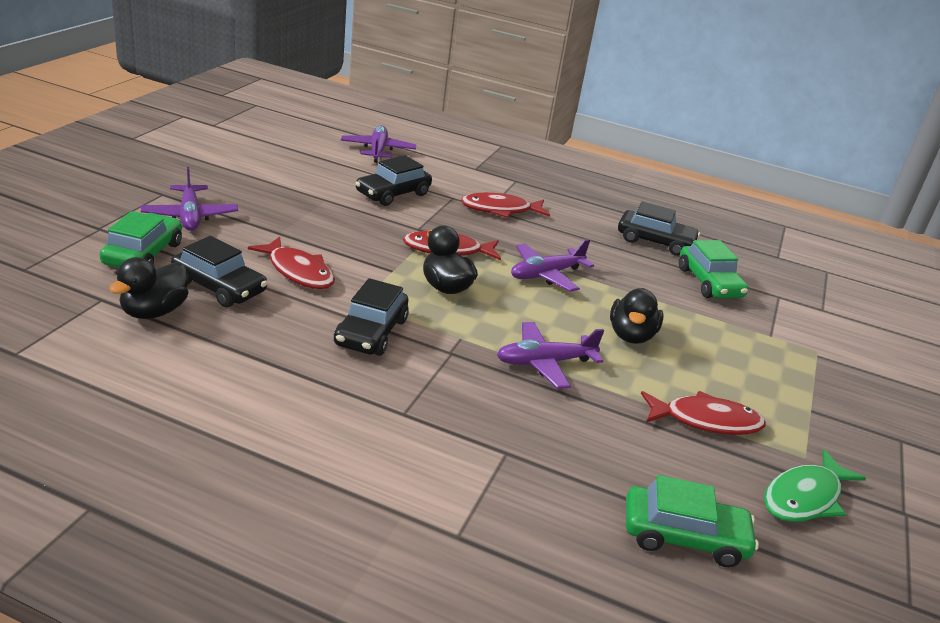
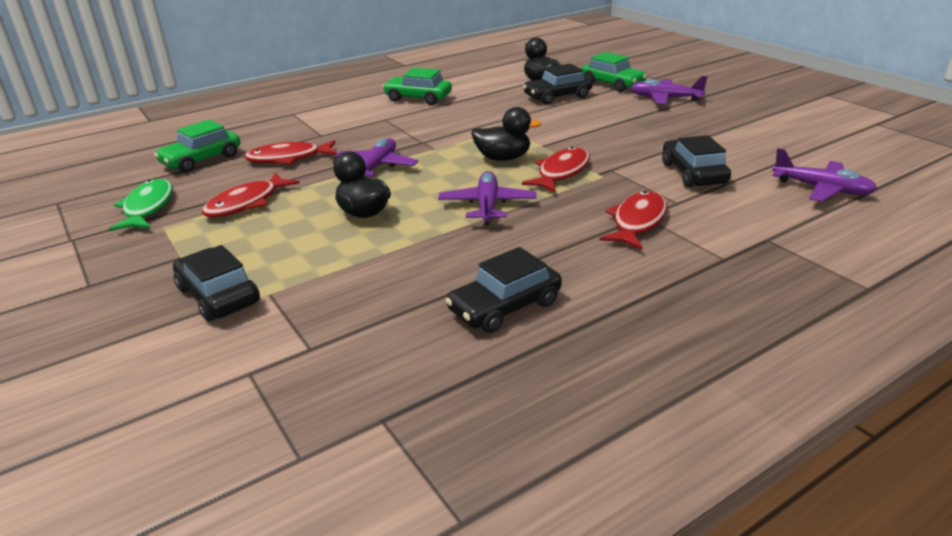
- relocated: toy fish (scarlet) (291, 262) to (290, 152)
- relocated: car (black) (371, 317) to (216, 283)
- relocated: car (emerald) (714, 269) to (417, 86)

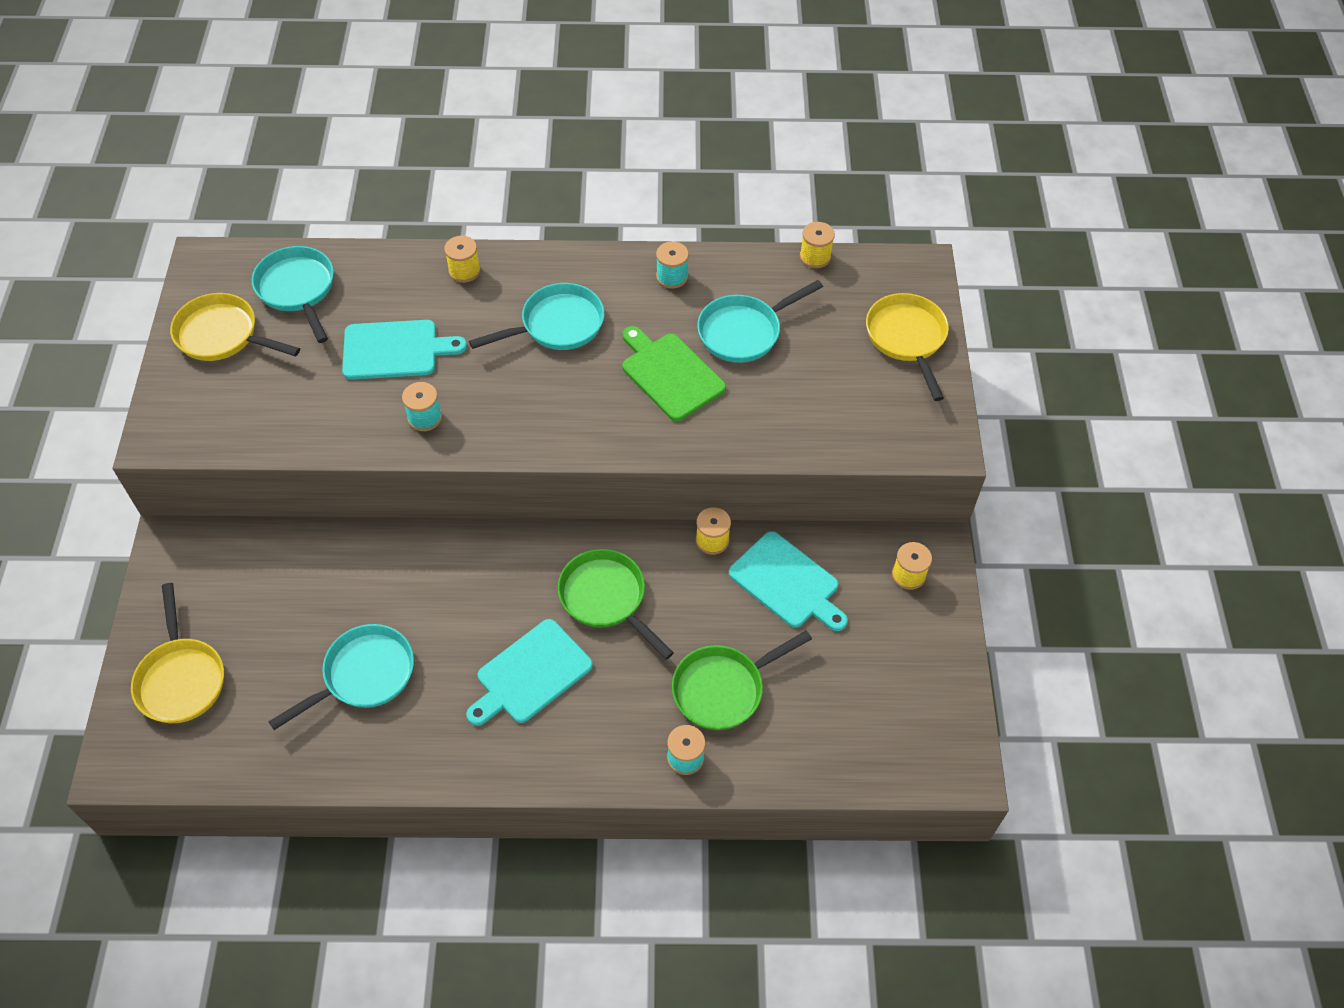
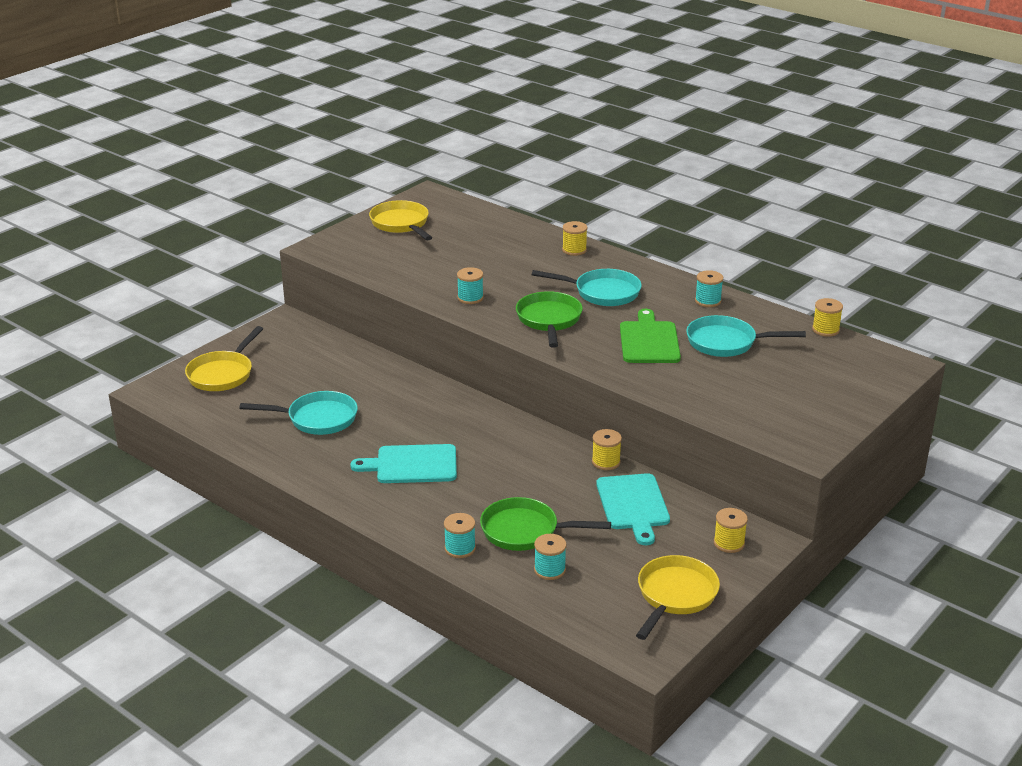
- missing: pan (aqua) (293, 294)
- missing: cutting board (aqua) (404, 350)
- relocated: pan (emerald) (616, 604) to (549, 319)
- relocated: pan (bright yellow) (907, 347) to (678, 597)
- appeared: bobbin (aqua) (550, 557)

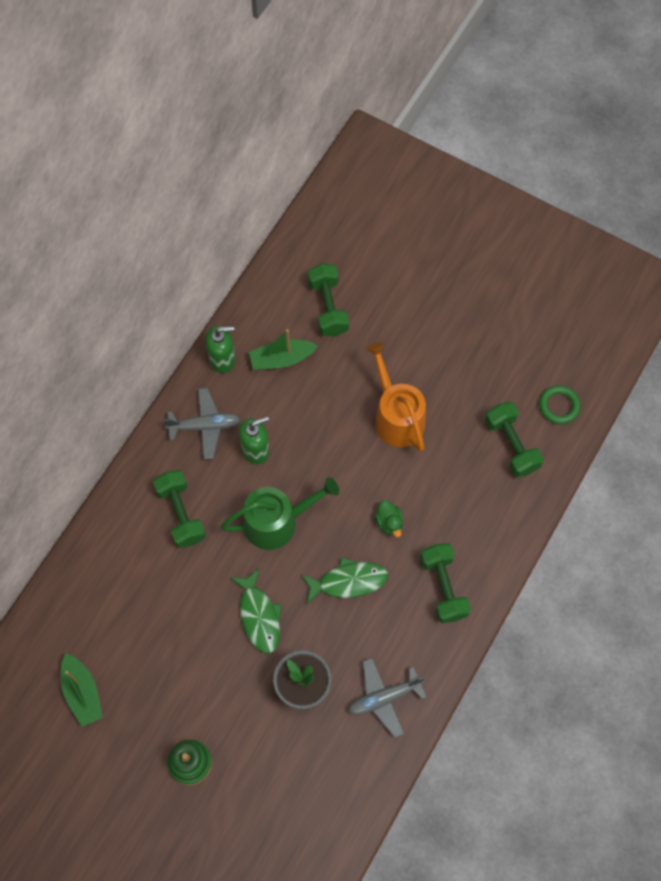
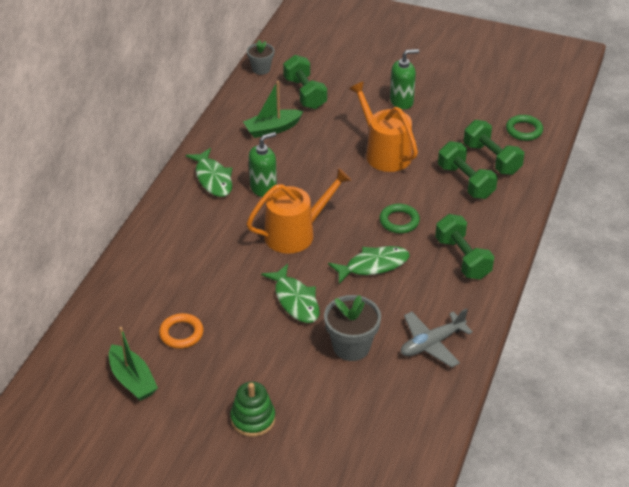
- relocated: free weight (emerald) (179, 509) to (468, 170)
- exchanged: plane (grey) (202, 423) to toy fish (emerald) (209, 172)
- relocated: pump bottle (emerald) (220, 349) to (404, 79)
- colour: sprinkling can (emerald) (280, 513) to sprinkling can (orange) (298, 211)
- exchanged: toy duck (emerald) (389, 518) to ring (emerald) (399, 219)
- appeared: ring (orange) (181, 331)
- appeared: flower pot (grey) (260, 57)

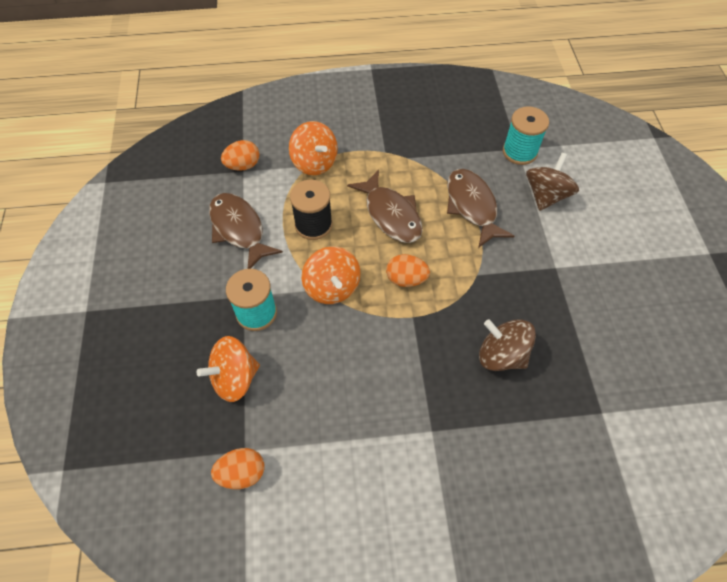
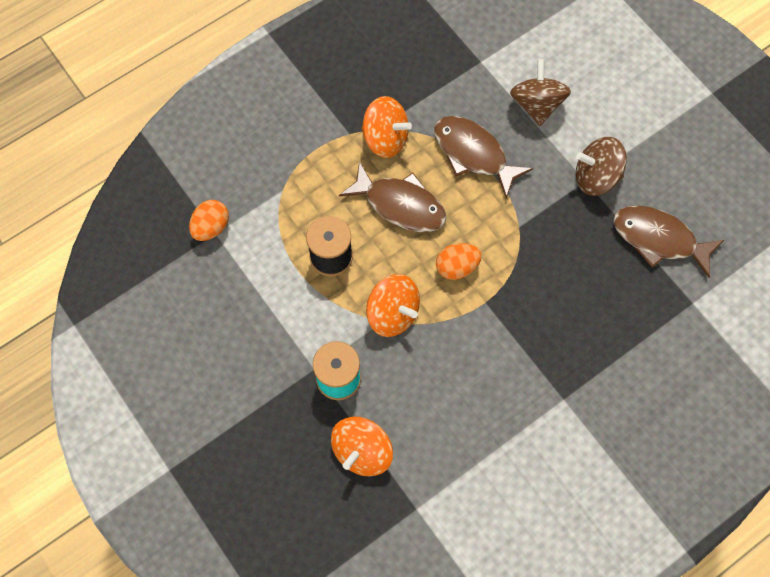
- relocated: toy fish (brown) (246, 231) to (668, 242)
- missing: egg (orange) (237, 468)
- relocated: toy top (orange) (313, 148) to (387, 127)
- relocated: toy top (brown) (507, 345) to (601, 166)
- missing: bobbin (aqua) (526, 135)

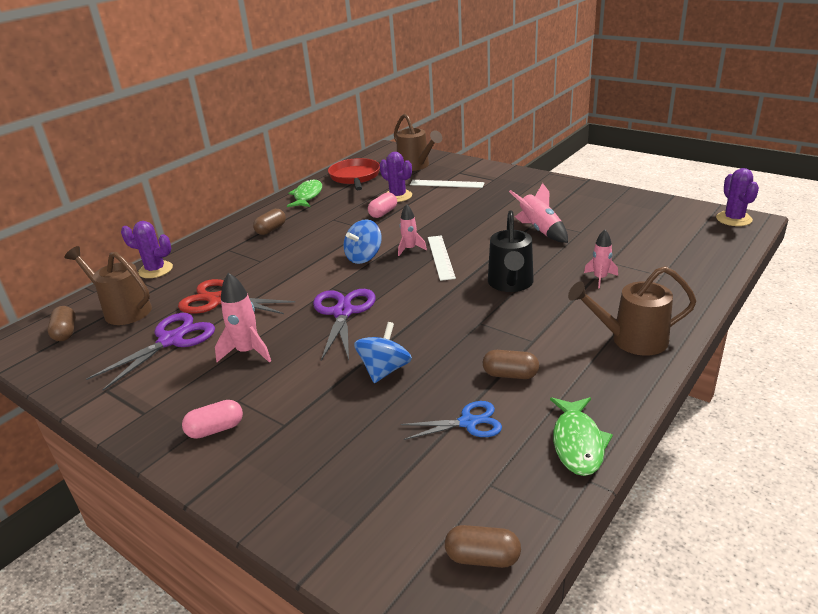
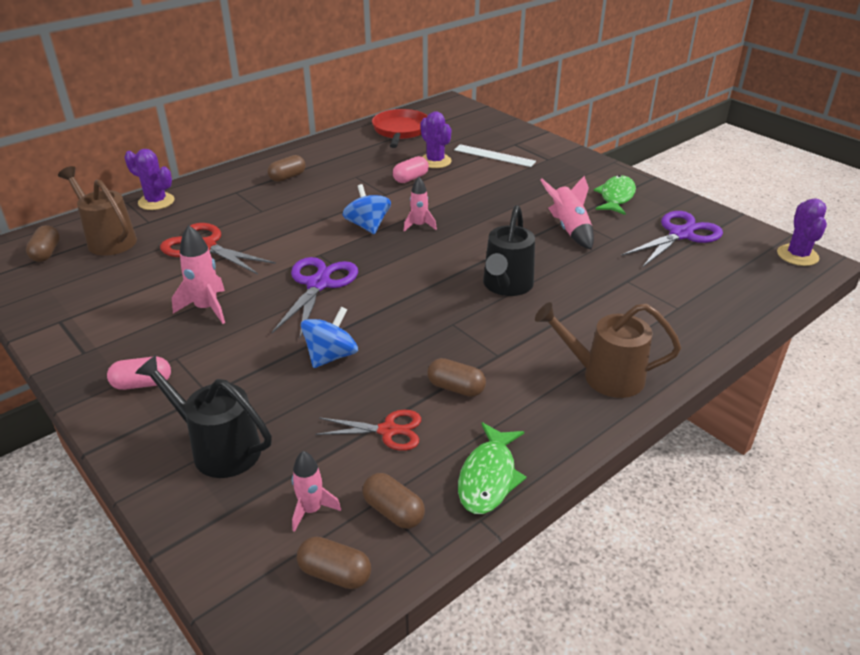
- relocated: scissors (royal purple) (150, 352) to (672, 239)
- relocated: toy fish (emerald) (304, 193) to (615, 195)
- spun: toy top (blue) (362, 241) = (367, 209) 105 degrees clockwise
- missing: sprinkling can (brown) (418, 142)
- colour: scissors (blue) (451, 420) to scissors (scarlet) (368, 430)
- missing: straightedge (white) (442, 258)
- relocated: toy rocket (pink) (601, 259) to (316, 491)
- appeared: sprinkling can (black) (203, 416)
- appeared: capsule (brown) (394, 501)

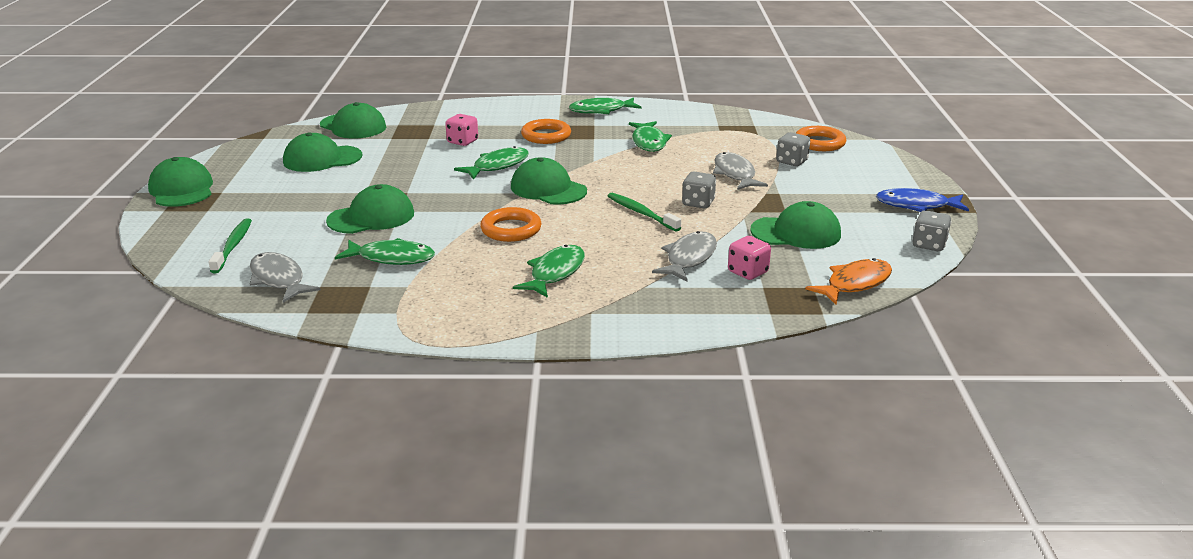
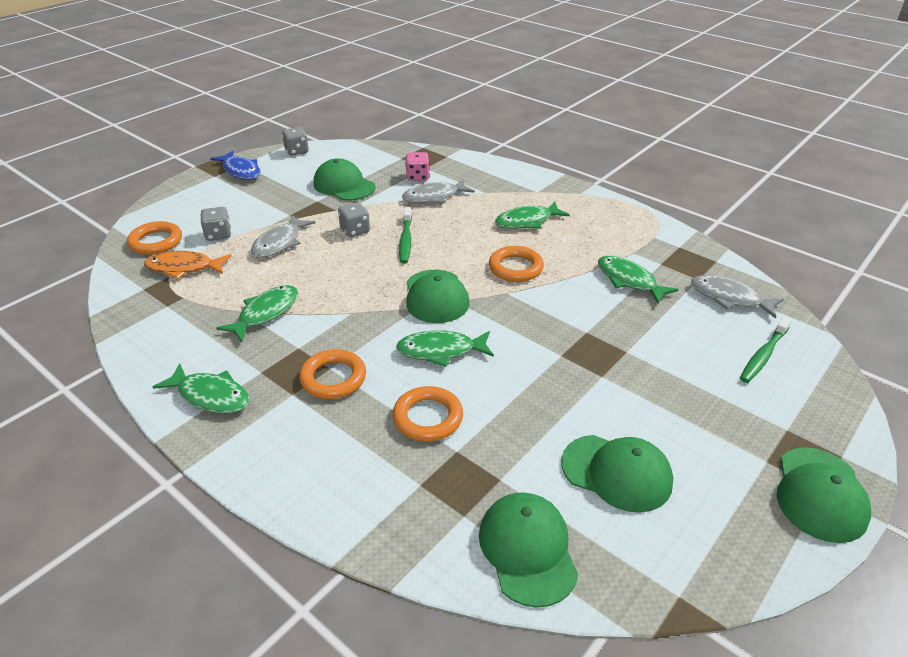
- spun: toy fish (grey) (285, 277) = (737, 297) 120 degrees clockwise
- missing: baseball cap (emerald) (370, 209)
- exchanged: dice (pink) (461, 130) to ring (orange) (428, 413)
- relocated: toy fish (orange) (848, 281) to (188, 265)

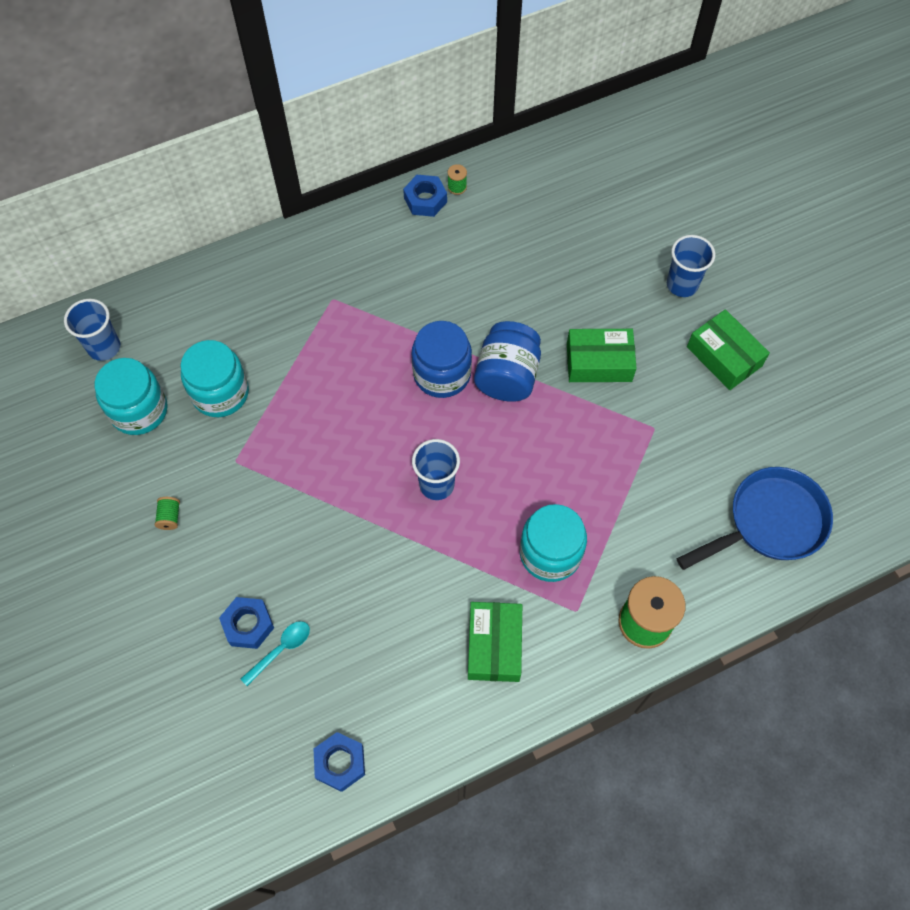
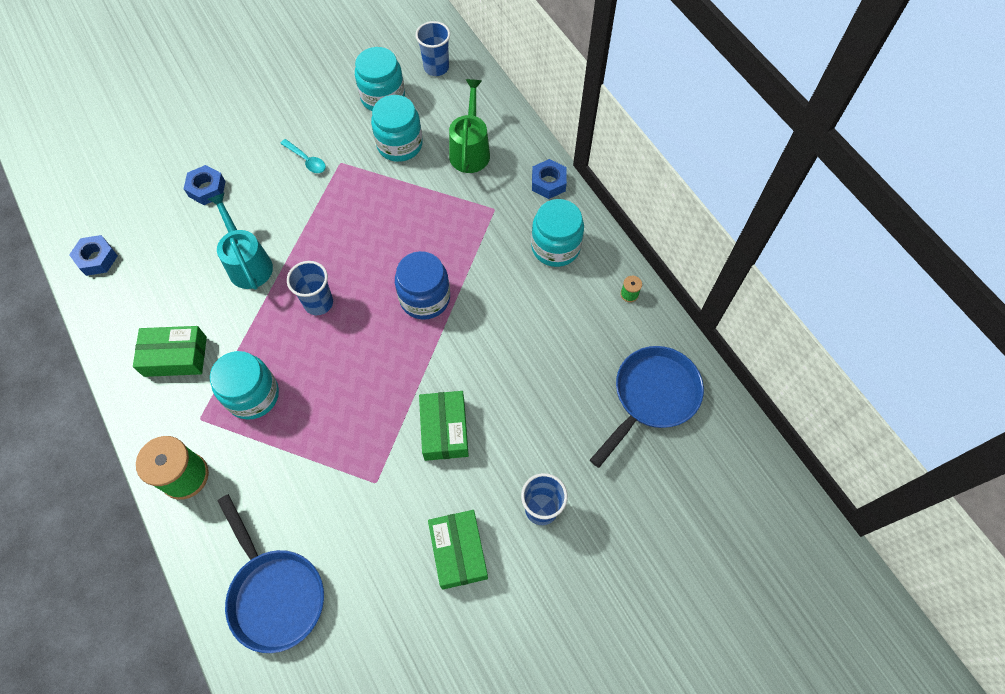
- missing: bobbin (emerald) (167, 513)
- relocated: tablespoon (aqua) (275, 653) to (303, 156)
- relocated: hex nut (blue) (425, 196) to (549, 179)
- missing: preserve jar (blue) (507, 361)
- spun: parcel (emerald) (728, 349) = (458, 550) 60 degrees counterclockwise
- appeared: sprinkling can (aqua) (240, 241)
- appeared: sprinkling can (emerald) (469, 126)
- appeared: preserve jar (aqua) (557, 233)
- appeared: pan (blue) (647, 407)

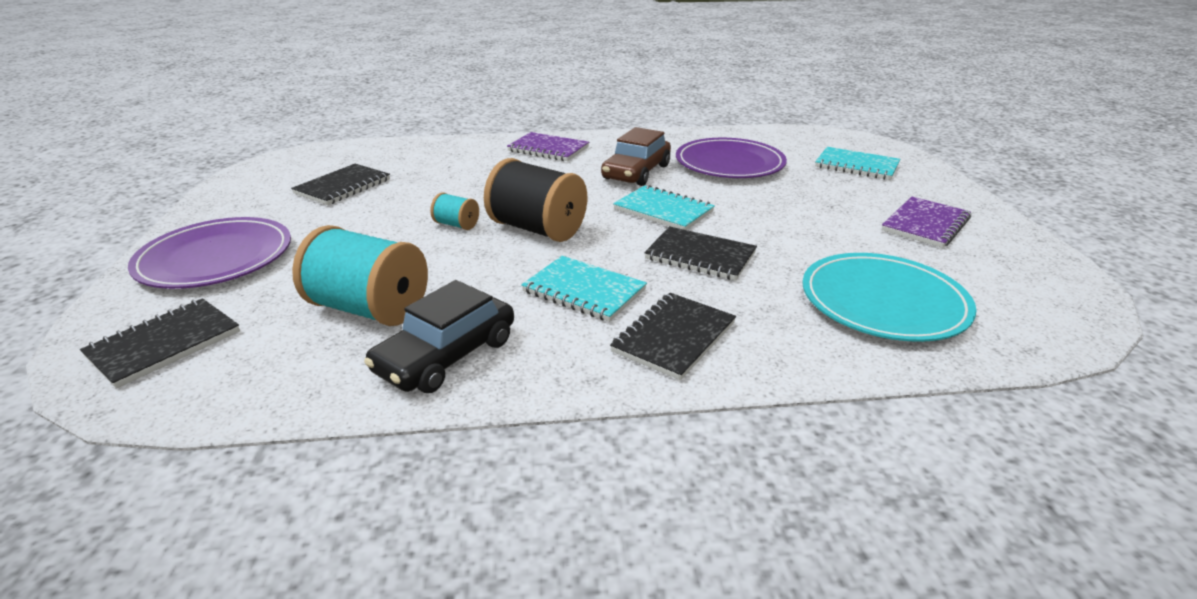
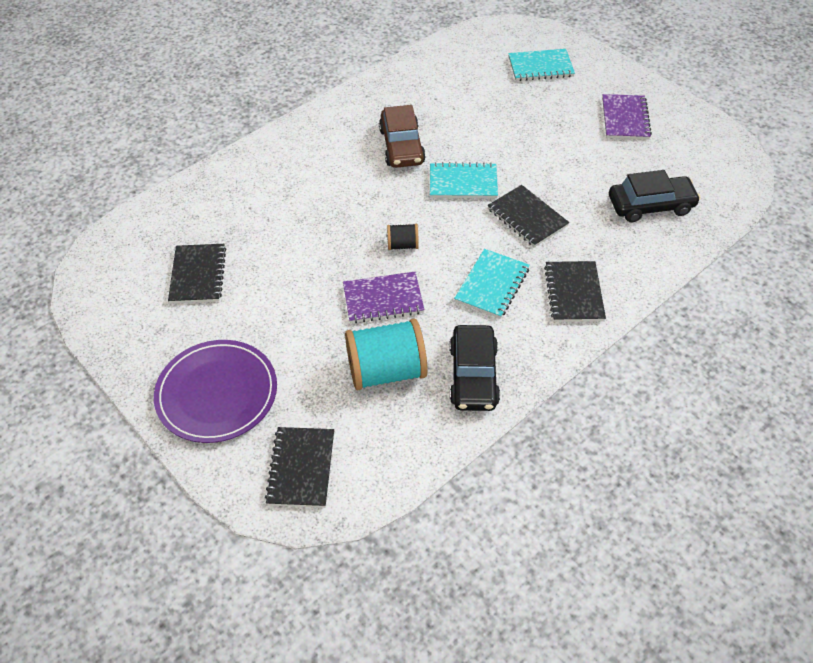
- missing: bobbin (aqua) (454, 211)
- size: bobbin (black) (535, 200) = (403, 237) x0.48
- relocated: notepad (royal purple) (548, 146) to (384, 297)
- spun: notepad (aqua) (584, 289) = (492, 284) 60 degrees counterclockwise
- spun: notepad (black) (700, 253) = (528, 216) 60 degrees clockwise
- missing: flat dish (royal purple) (731, 158)
- exchanged: flat dish (aqua) (889, 297) to car (black) (655, 196)

